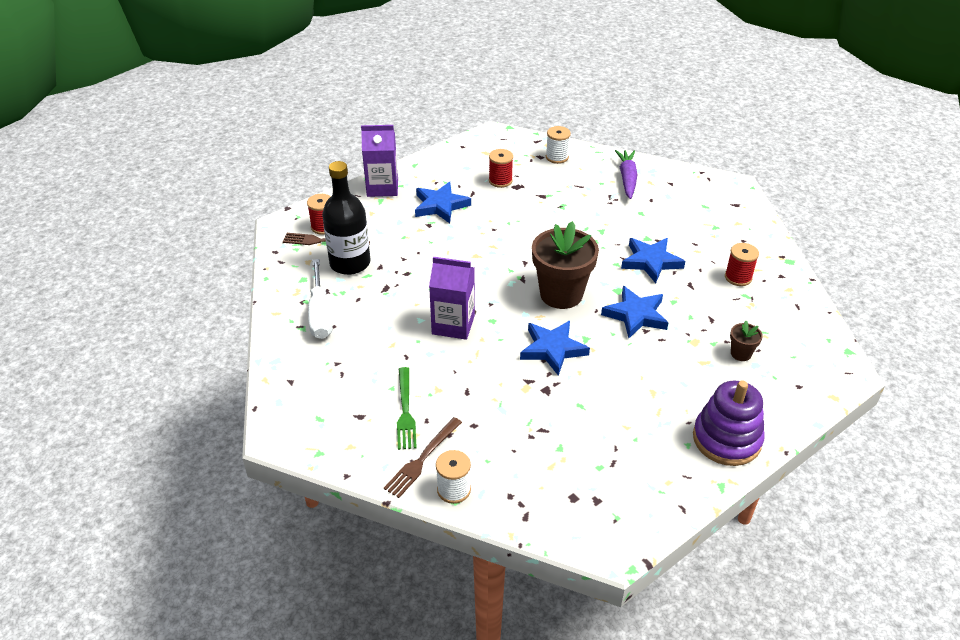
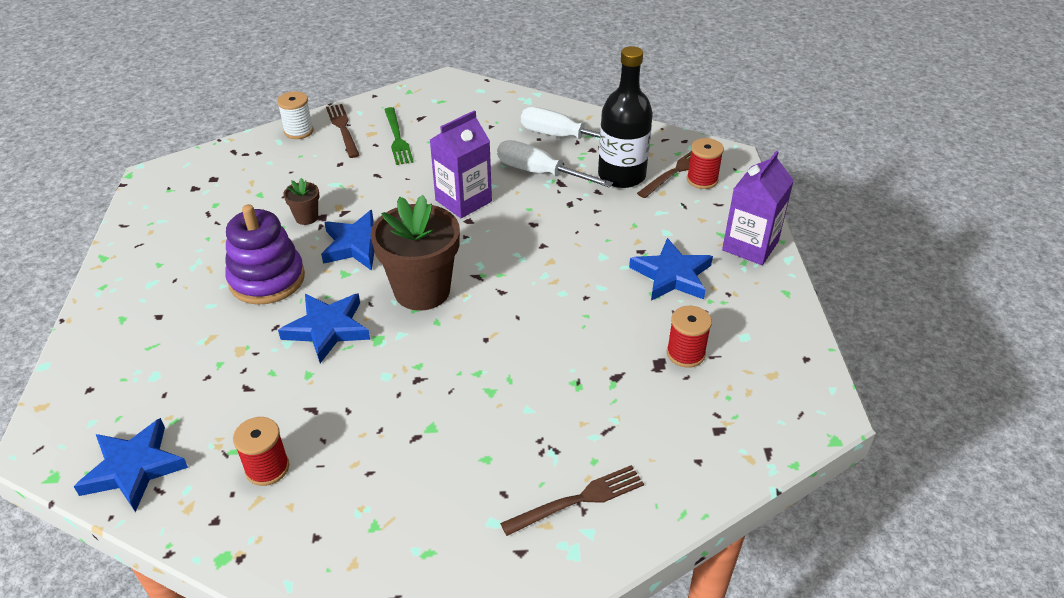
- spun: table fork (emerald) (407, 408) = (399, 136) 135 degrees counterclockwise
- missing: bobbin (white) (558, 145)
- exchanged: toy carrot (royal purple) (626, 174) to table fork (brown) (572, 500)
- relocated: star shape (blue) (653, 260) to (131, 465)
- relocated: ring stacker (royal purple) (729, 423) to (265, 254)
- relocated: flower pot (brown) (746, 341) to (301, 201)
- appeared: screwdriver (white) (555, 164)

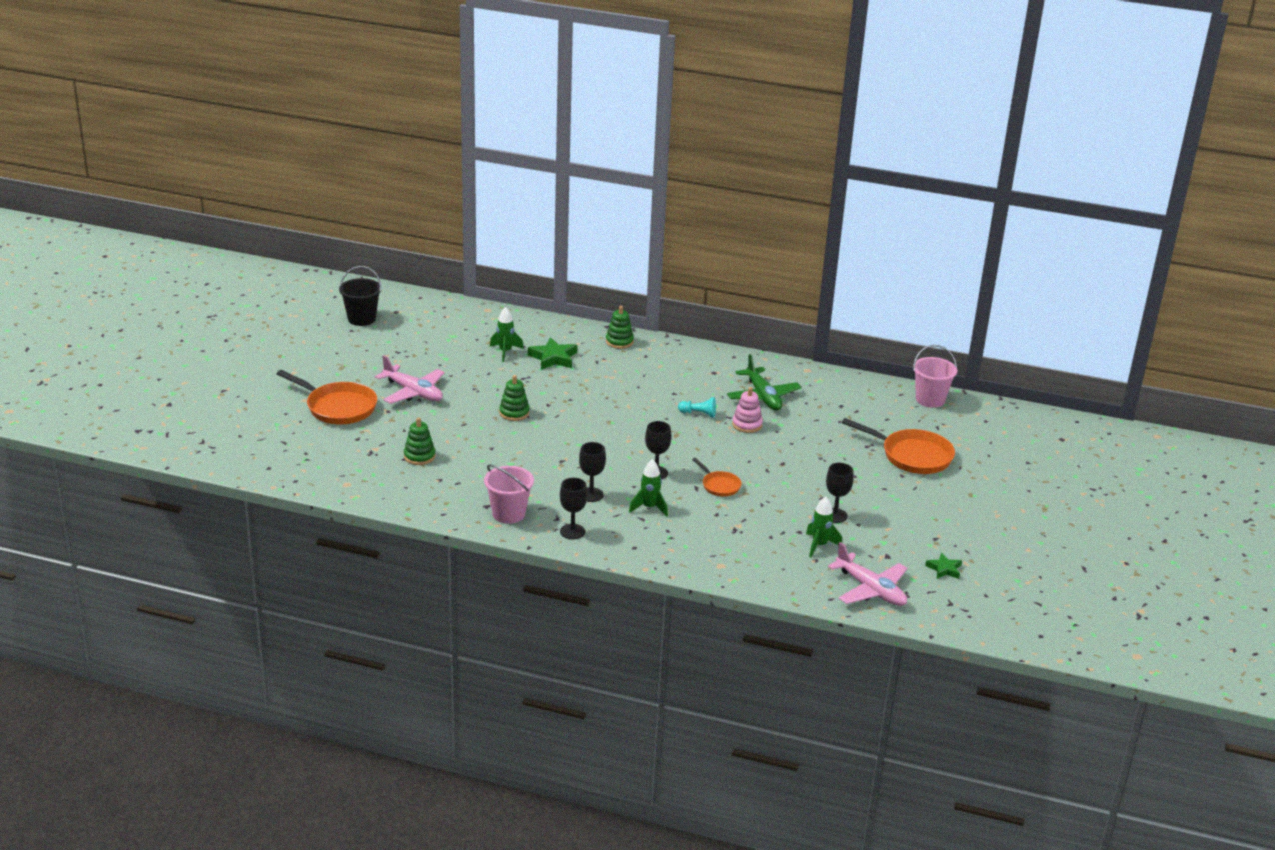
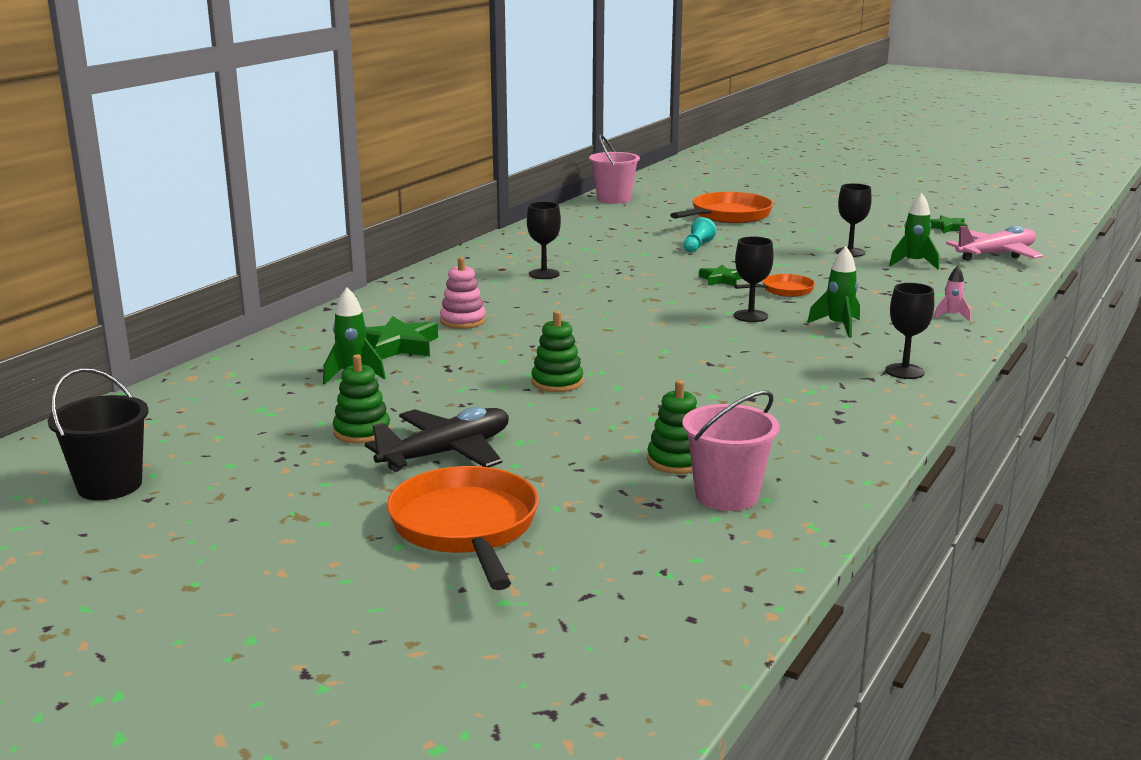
- spun: pan (orange) (327, 397) = (463, 528) 60 degrees counterclockwise
- colour: plane (pink) (410, 379) to plane (black) (437, 439)
- relocated: pail (pink) (509, 494) to (731, 450)
- relocated: wine glass (black) (592, 472) to (544, 240)
- relocated: ring stacker (emerald) (620, 327) to (362, 399)
- relocated: game pawn (aqua) (697, 407) to (699, 234)
- missing: plane (emerald) (764, 382)
- relocated: ring stacker (pink) (747, 410) to (463, 293)
- appeared: star shape (emerald) (720, 275)
- appeared: toy rocket (pink) (952, 293)

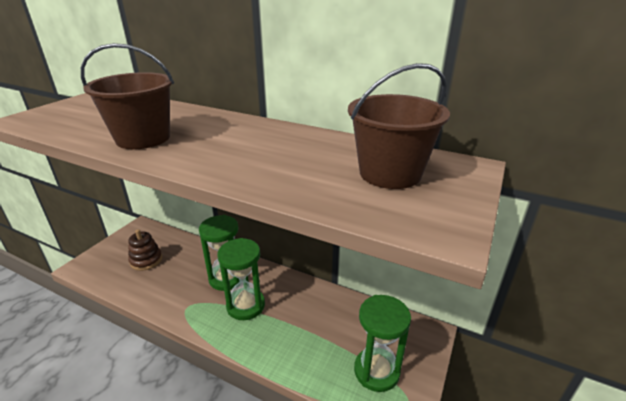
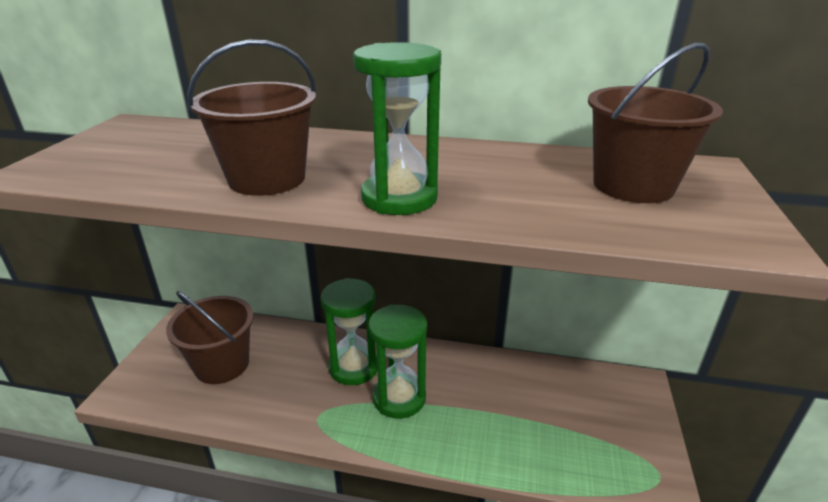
- exchanged: ring stacker (brown) (145, 250) to pail (brown) (210, 337)
- relocated: hourglass (emerald) (382, 343) to (397, 128)

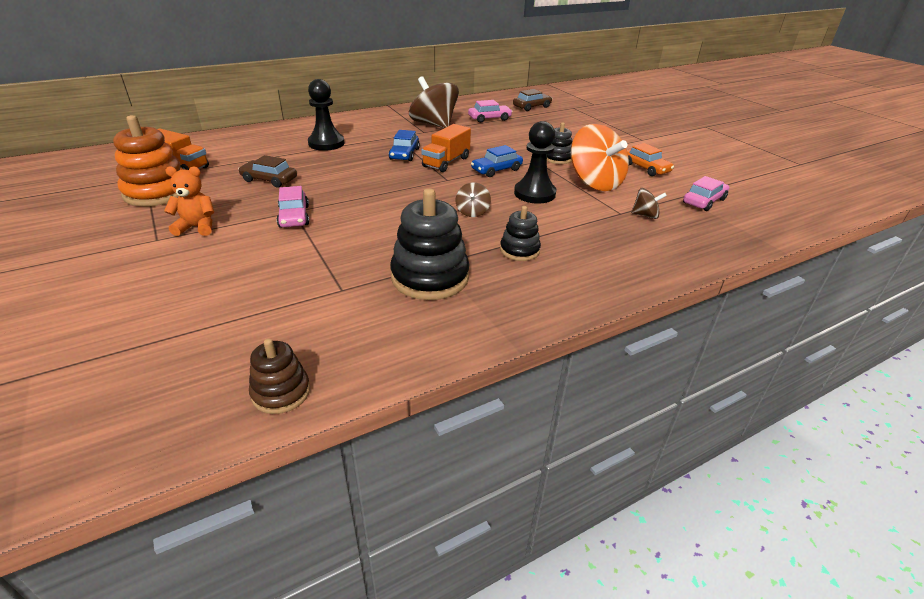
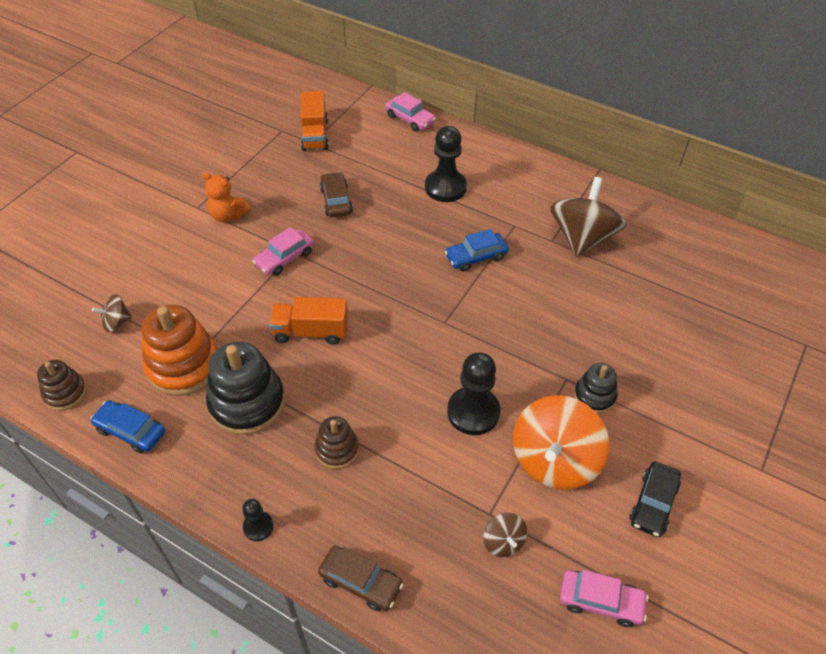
- relocated: ring stacker (orange) (148, 161) to (180, 350)
- spun: stuffed bear (orange) (189, 201) = (226, 197) 150 degrees clockwise
- relocated: truck (orange) (446, 148) to (308, 321)
- relocated: toy top (brown) (473, 199) to (112, 313)
- relocated: car (pink) (490, 111) to (410, 112)
- relocated: car (blue) (497, 161) to (127, 426)
- colour: ring stacker (black) (520, 233) to ring stacker (brown) (336, 442)
- relocated: car (brown) (532, 100) to (361, 578)
- colour: car (orange) (650, 159) to car (black) (655, 499)
- appeared: game pawn (black) (258, 520)

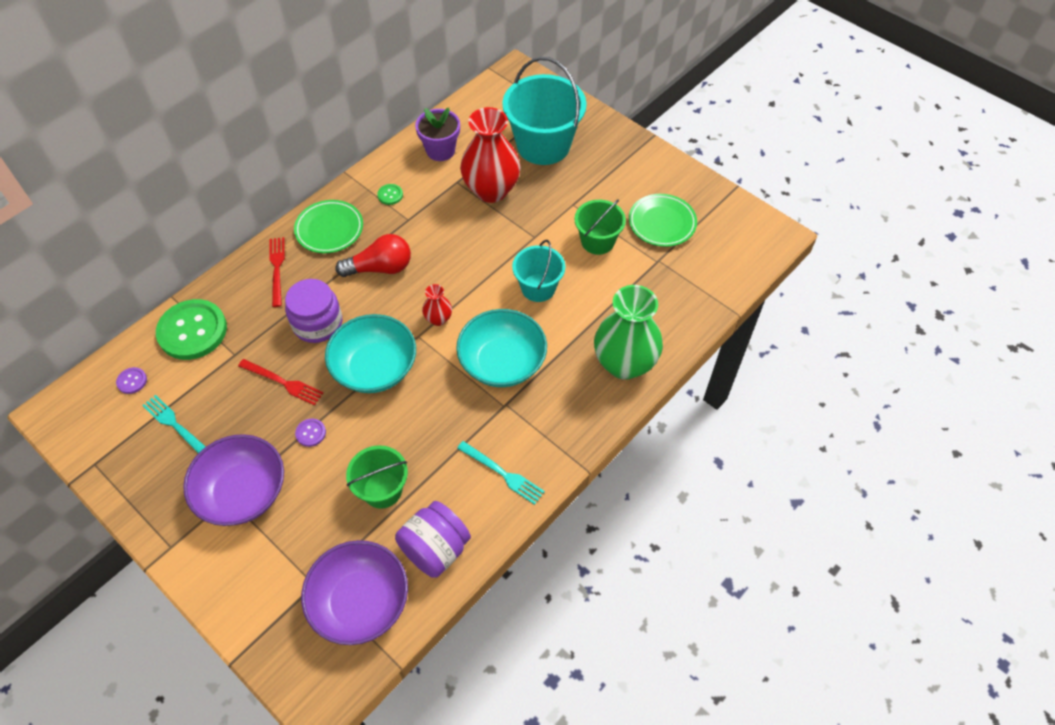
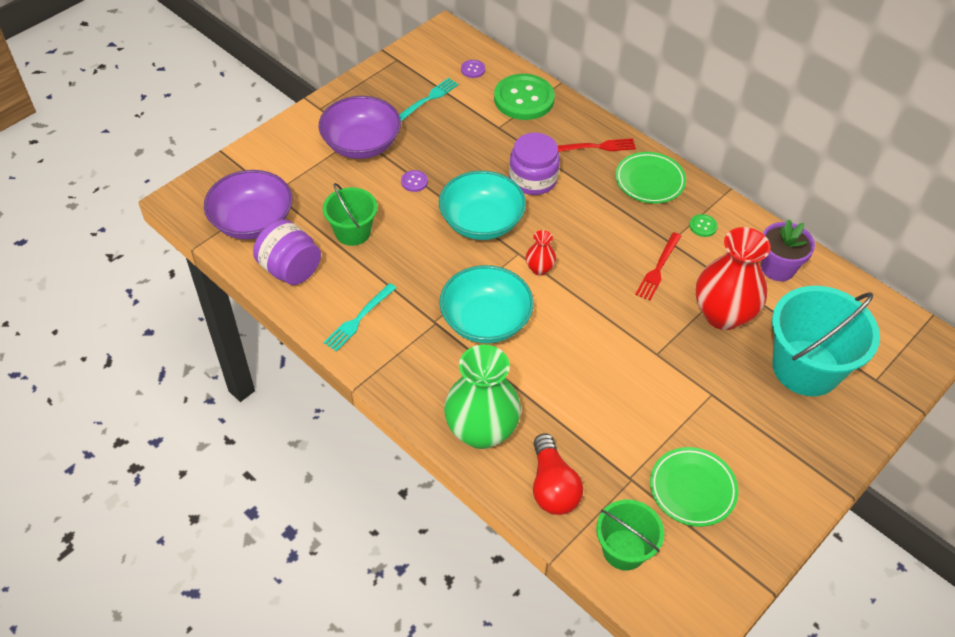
- relocated: table fork (scarlet) (280, 382) to (658, 266)
- relocated: bulb (scarlet) (373, 255) to (558, 474)
- missing: pail (aqua) (538, 271)
- relocated: pail (emerald) (600, 227) to (630, 535)

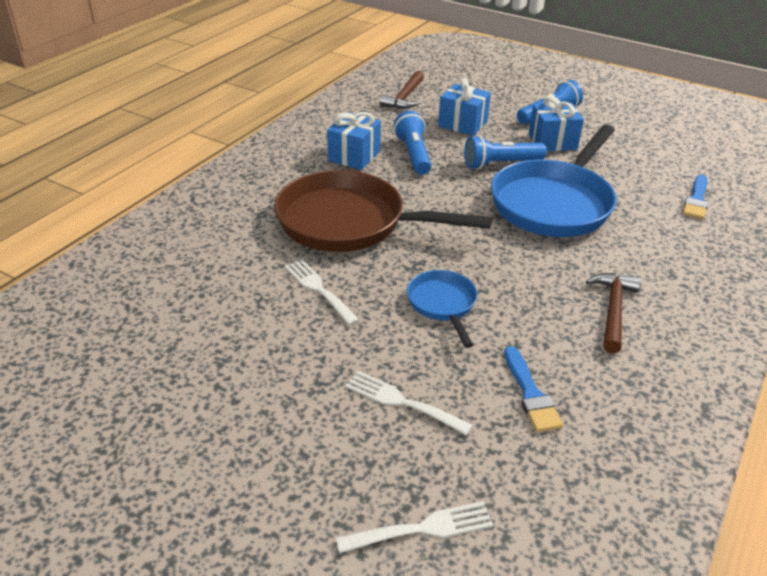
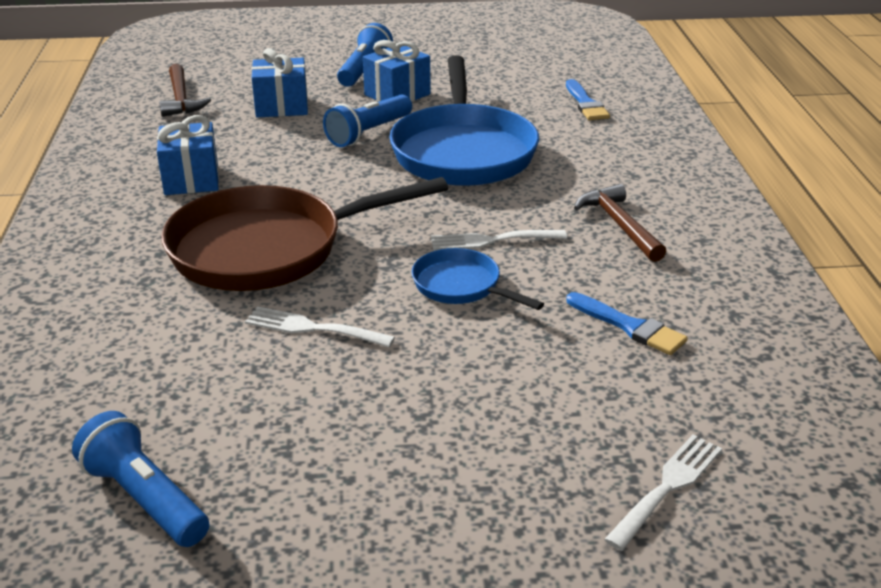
- relocated: table fork (white) (409, 403) to (499, 240)
- relocated: flashlight (blue) (413, 143) to (140, 479)

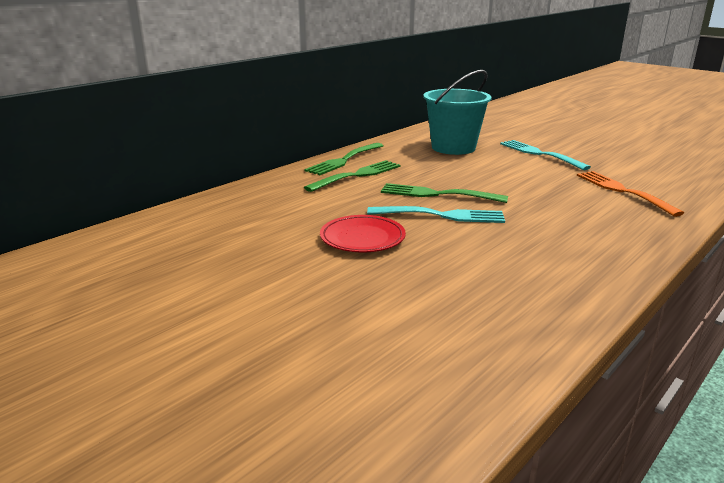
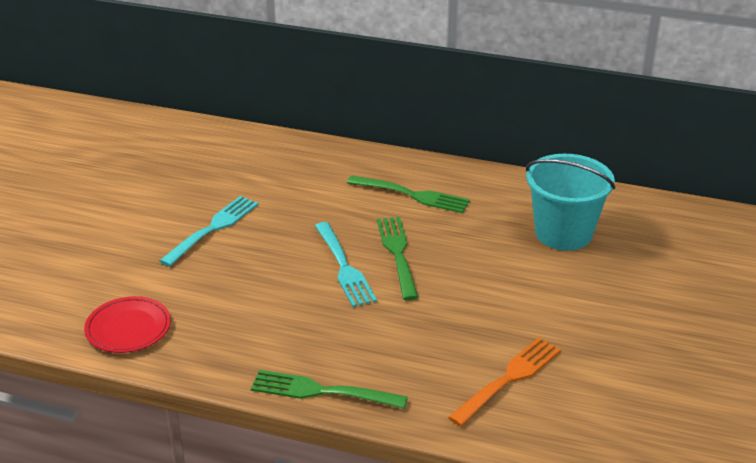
- relocated: table fork (emerald) (343, 159) to (329, 389)
- relocated: flat dish (scarlet) (363, 233) to (127, 324)
- relocated: table fork (aqua) (545, 155) to (209, 231)

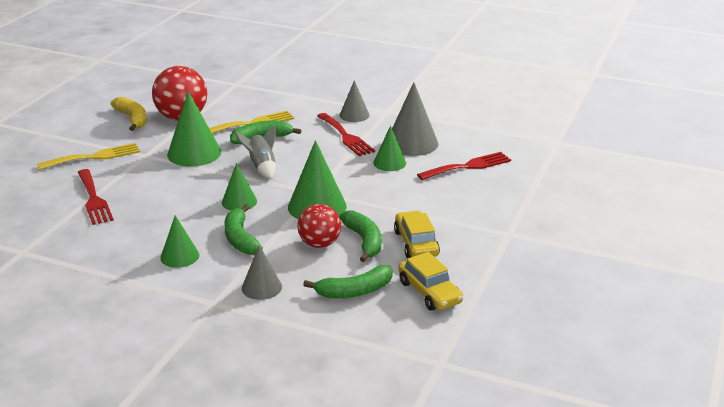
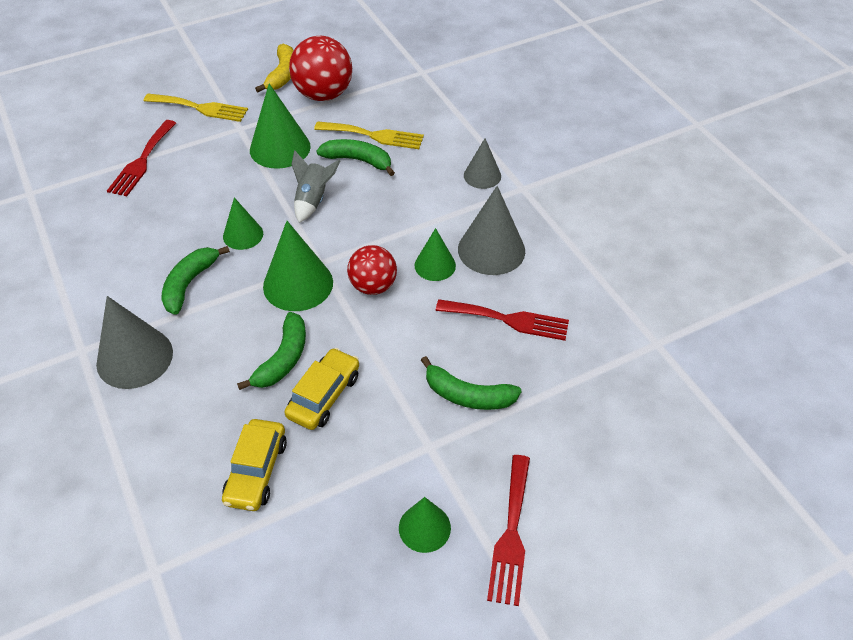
- relocated: cone shape (emerald) (179, 241) to (425, 525)
- size: cone shape (grey) (262, 272) = (134, 342) x1.66
- relocated: sphere (scarlet) (319, 226) to (372, 270)
- relocated: toy banana (emerald) (348, 282) to (471, 383)
- relocated: table fork (scarlet) (346, 134) to (508, 530)

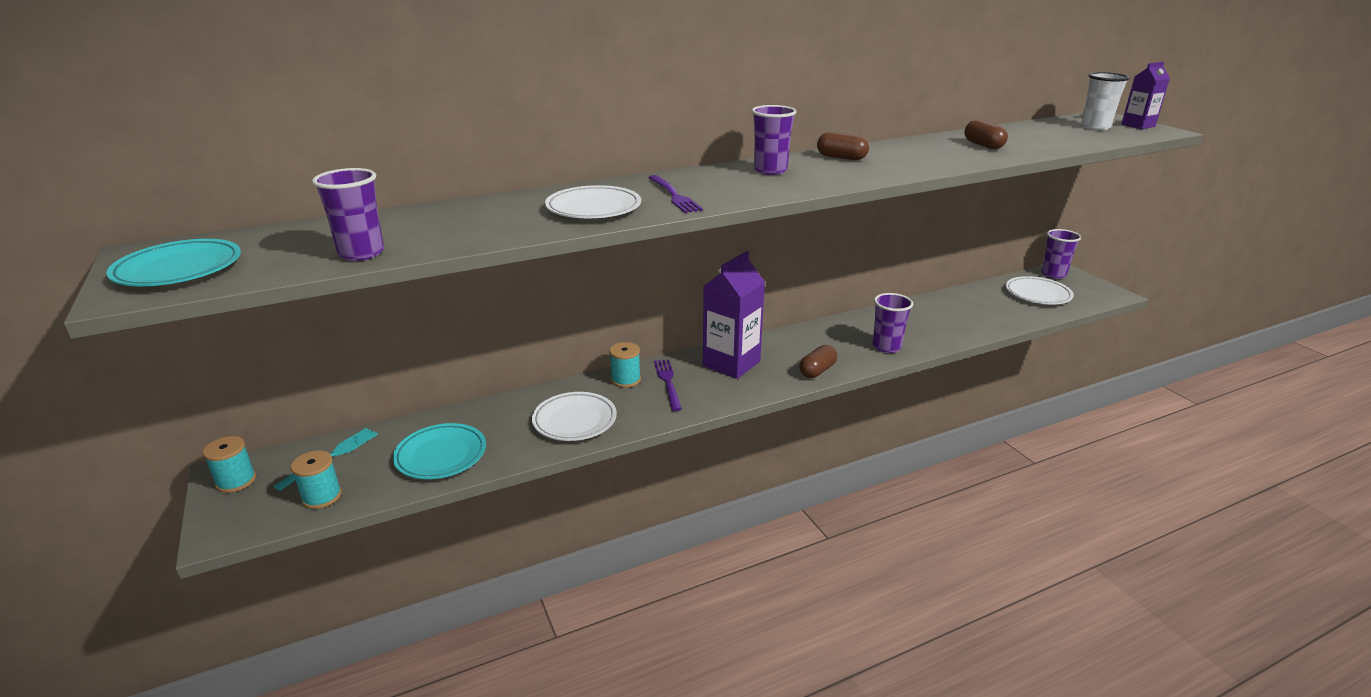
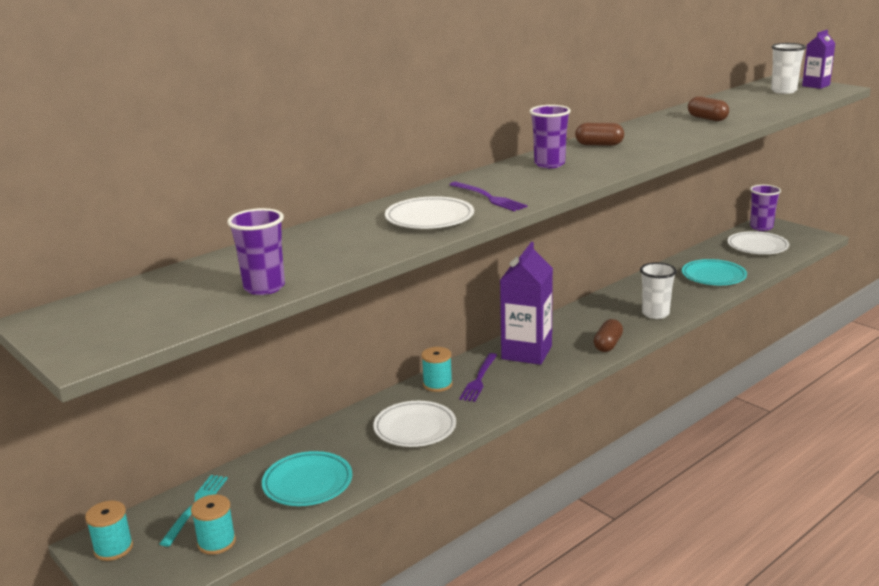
- relocated: flat dish (aqua) (173, 262) to (714, 272)
- spun: table fork (royal purple) (668, 385) = (478, 377) 135 degrees counterclockwise
- colour: beaker (royal purple) (893, 323) to beaker (white) (658, 290)

